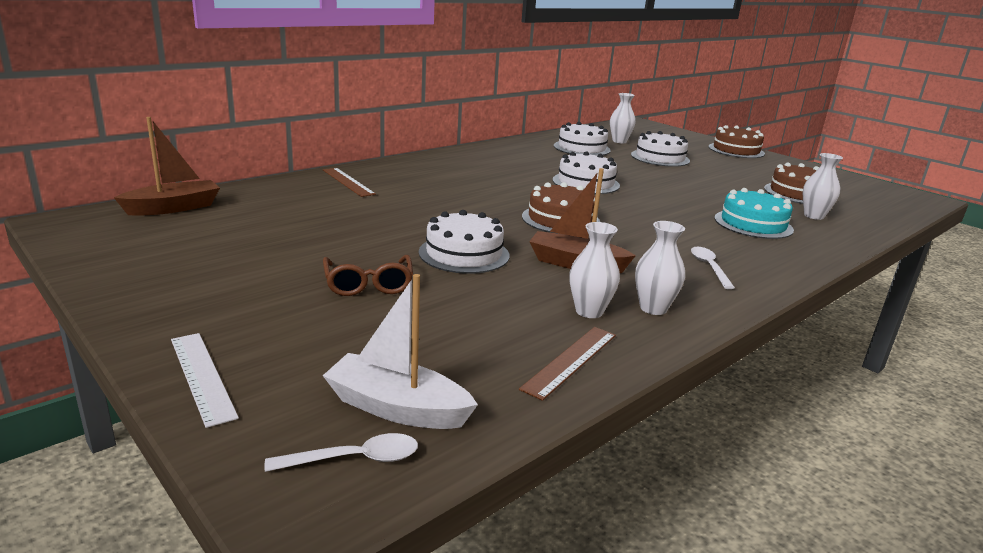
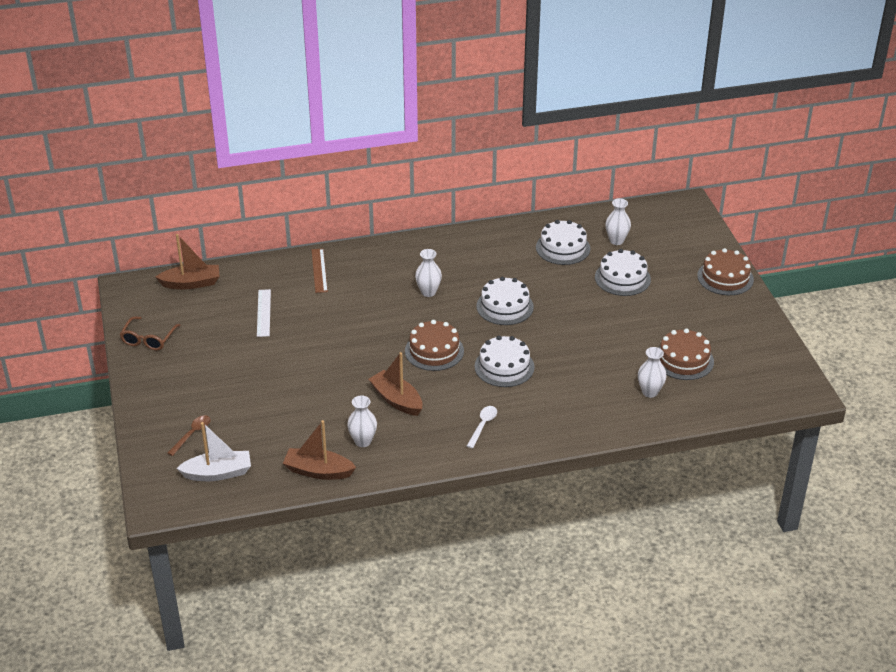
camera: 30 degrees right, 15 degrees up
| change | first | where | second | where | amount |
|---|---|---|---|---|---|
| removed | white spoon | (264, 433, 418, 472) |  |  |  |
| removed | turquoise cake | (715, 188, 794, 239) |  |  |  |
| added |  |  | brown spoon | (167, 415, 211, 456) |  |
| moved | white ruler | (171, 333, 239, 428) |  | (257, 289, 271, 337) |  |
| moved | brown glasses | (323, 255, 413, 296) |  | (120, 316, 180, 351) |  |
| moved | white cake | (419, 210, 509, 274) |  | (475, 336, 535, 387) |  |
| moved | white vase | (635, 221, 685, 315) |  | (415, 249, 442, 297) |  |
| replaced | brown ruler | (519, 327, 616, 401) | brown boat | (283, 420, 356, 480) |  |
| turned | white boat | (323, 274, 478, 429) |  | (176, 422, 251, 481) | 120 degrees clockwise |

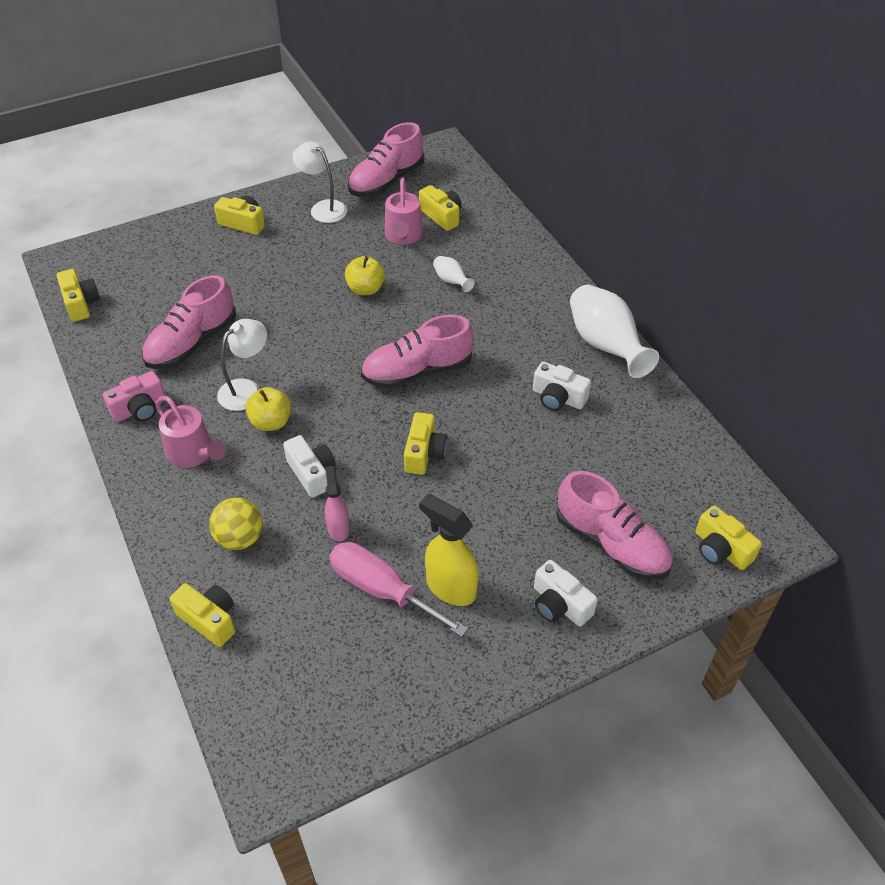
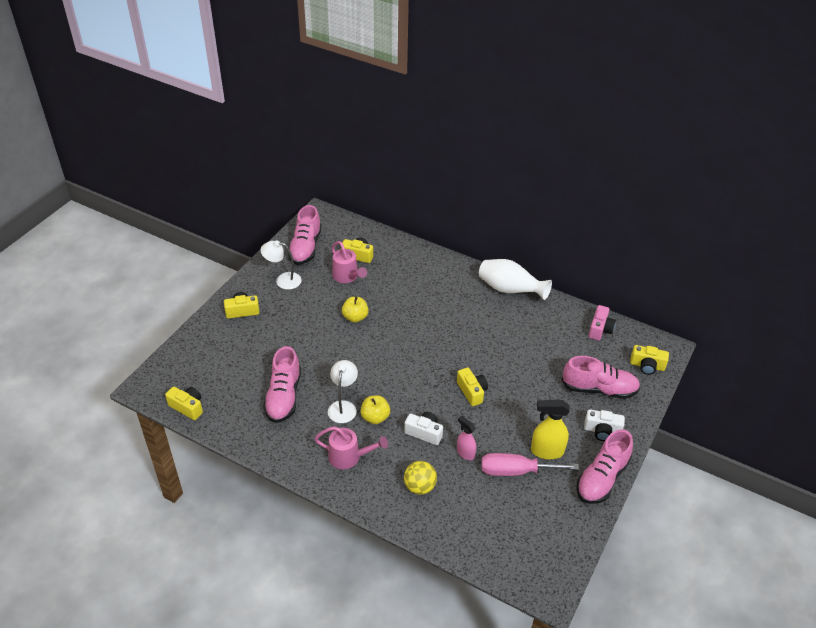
camera: 35 degrees left, 5 degrees down
| change | first | where | second | where | amount |
|---|---|---|---|---|---|
| removed | yellow camera | (169, 583, 235, 647) |  |  |  |
| removed | white vase | (433, 256, 475, 292) |  |  |  |
| removed | white camera | (533, 362, 591, 411) |  |  |  |
| moved | pink camera | (103, 371, 166, 422) |  | (589, 305, 616, 340) |  |
| moved | pink shoe | (361, 315, 474, 389) |  | (576, 429, 633, 504) |  |

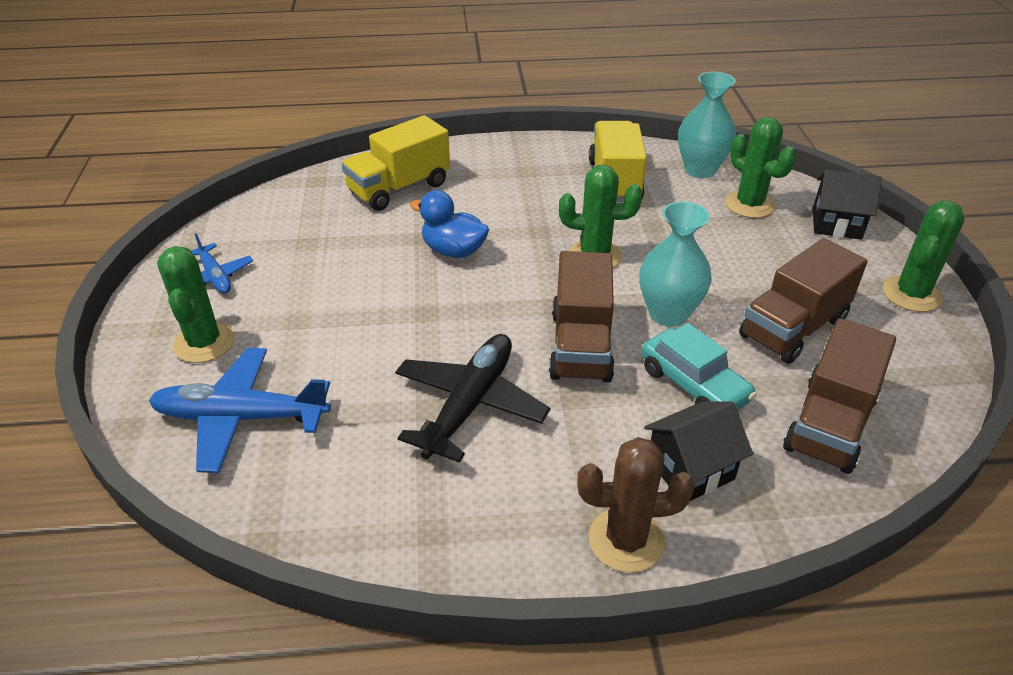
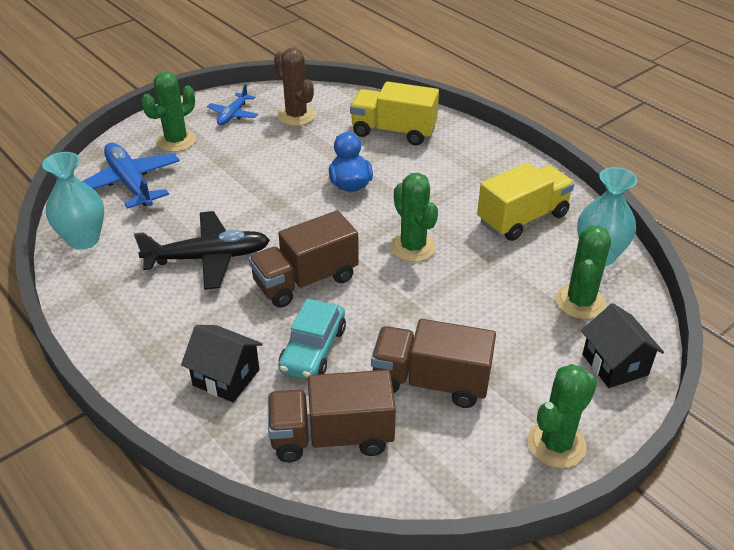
camera: 55 degrees right, 0 degrees up
| change | first | where | second | where | amount |
|---|---|---|---|---|---|
| moved | brown cactus | (577, 437, 695, 573) |  | (274, 48, 315, 126) |  |
| moved | turquoise vase | (639, 201, 712, 327) |  | (42, 152, 104, 250) |  |
| turned | green cactus | (883, 201, 965, 312) |  | (527, 364, 597, 468) | 45 degrees counterclockwise |

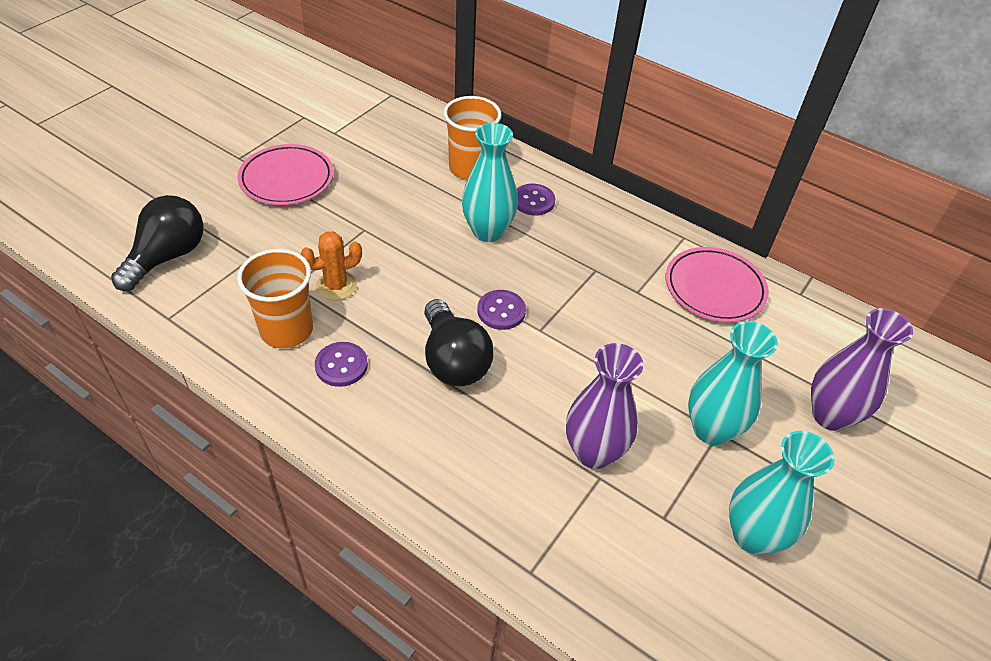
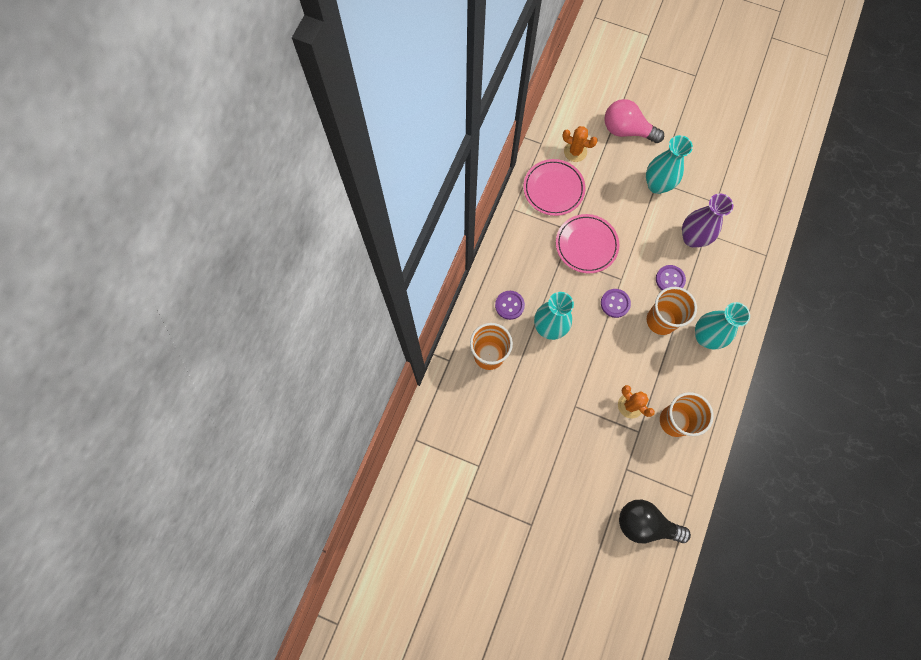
camera: 100 degrees left, 25 degrees up
| change | first | where | second | where | amount |
|---|---|---|---|---|---|
| added |  |  | orange cactus | (562, 126, 598, 162) |  |
| moved | pink plate | (237, 144, 334, 205) |  | (556, 214, 619, 273) |  |
| moved | purple button | (315, 342, 368, 387) |  | (656, 265, 686, 290) |  |
| moved | turquoise vase | (729, 431, 835, 555) |  | (695, 302, 750, 350) |  |
| replaced | black light bulb | (424, 299, 494, 386) | orange cup | (647, 287, 697, 335) |  |
| replaced | purple vase | (811, 308, 913, 431) | pink light bulb | (604, 99, 664, 143) |  |

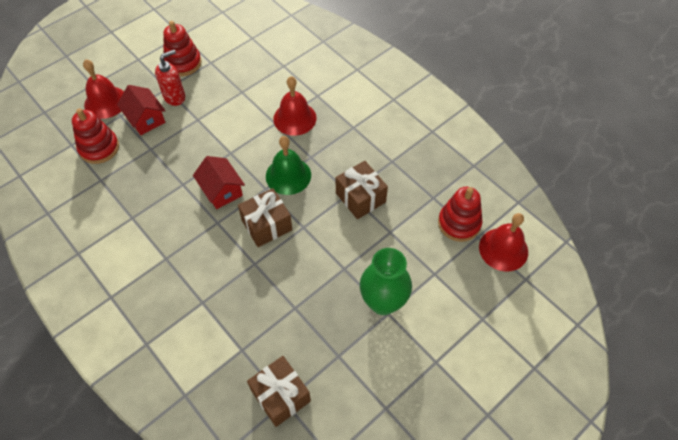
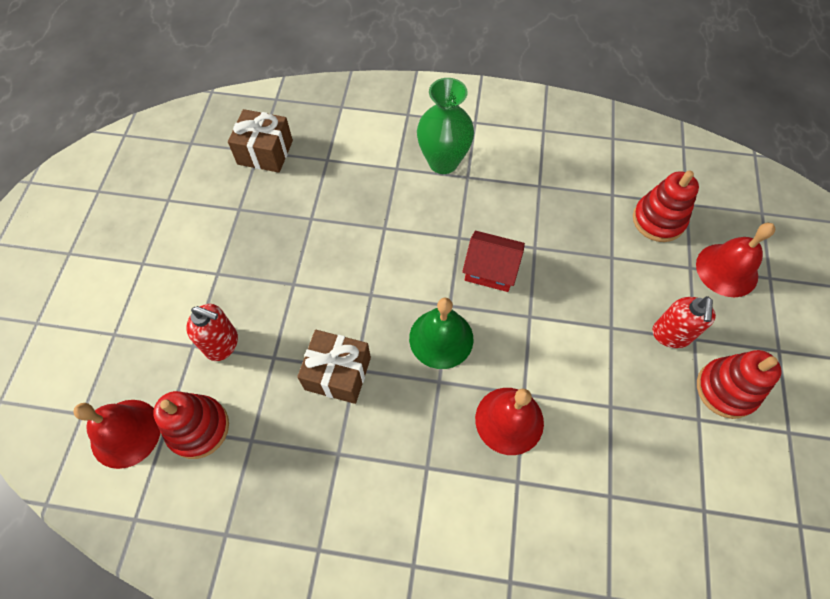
camera: 140 degrees right, 5 degrees up
| change | first | where | second | where | amount |
|---|---|---|---|---|---|
| removed | red house | (117, 85, 166, 135) |  |  |  |
| removed | brown gift | (238, 188, 292, 247) |  |  |  |
| added |  |  | red soap dispenser | (186, 304, 238, 361) |  |
| moved | green vase | (360, 248, 412, 315) |  | (417, 78, 474, 174) |  |

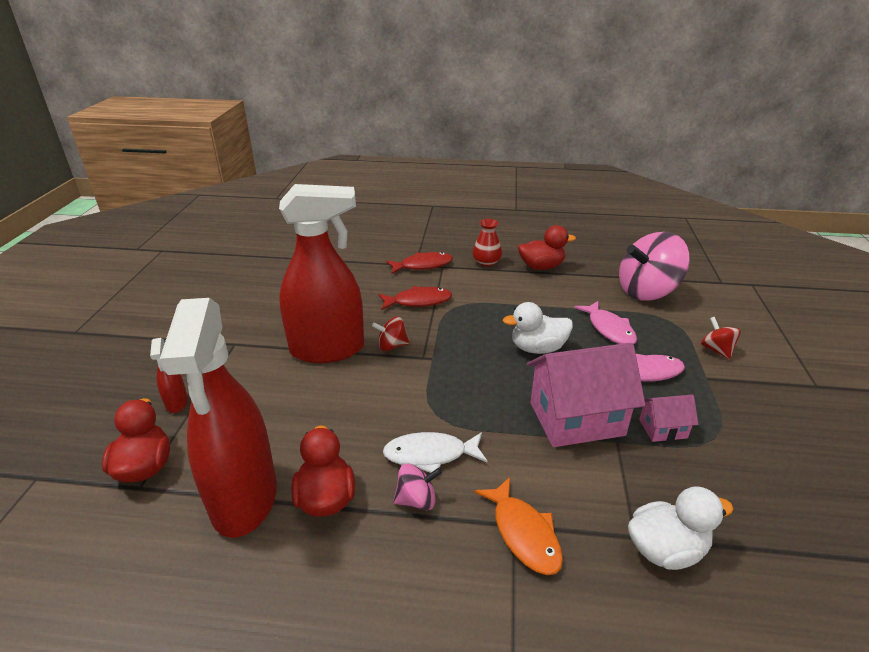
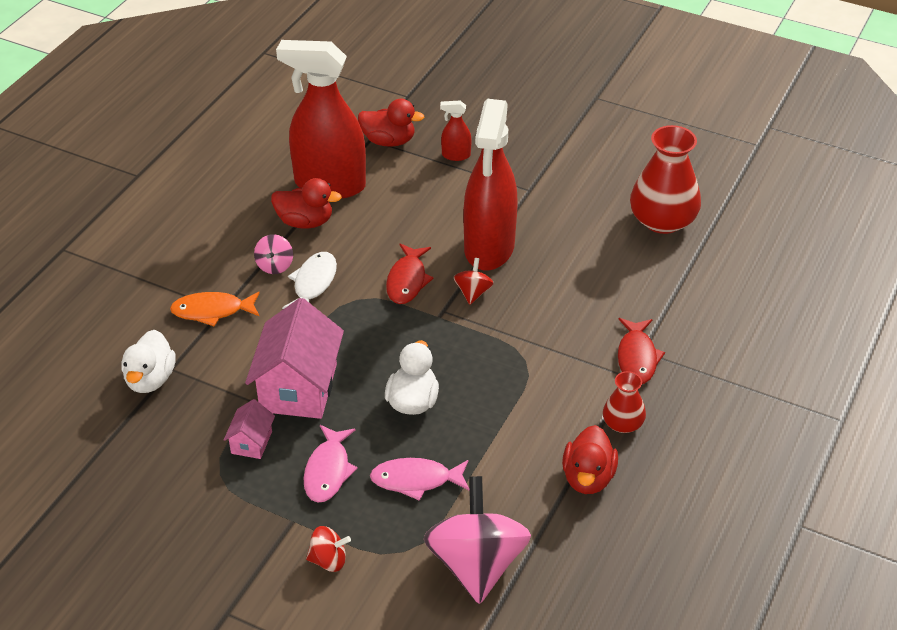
camera: 110 degrees right, 10 degrees up
| change | first | where | second | where | amount |
|---|---|---|---|---|---|
| added |  |  | red vase | (630, 125, 701, 234) |  |
| moved | red fish | (378, 286, 452, 310) |  | (386, 244, 434, 304) |  |

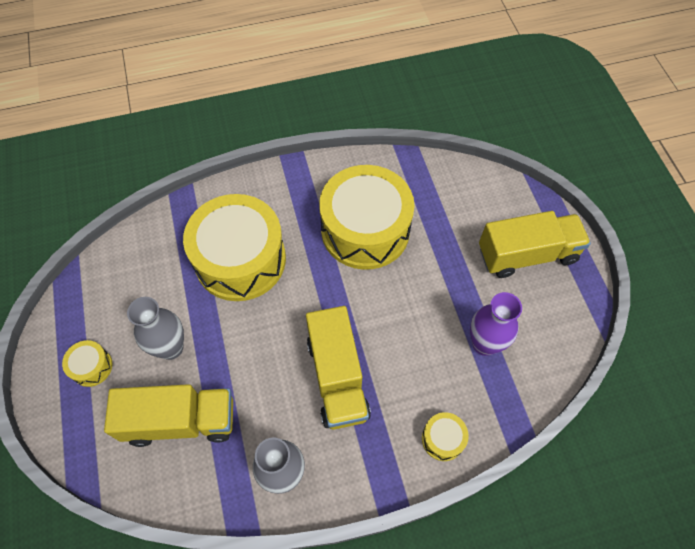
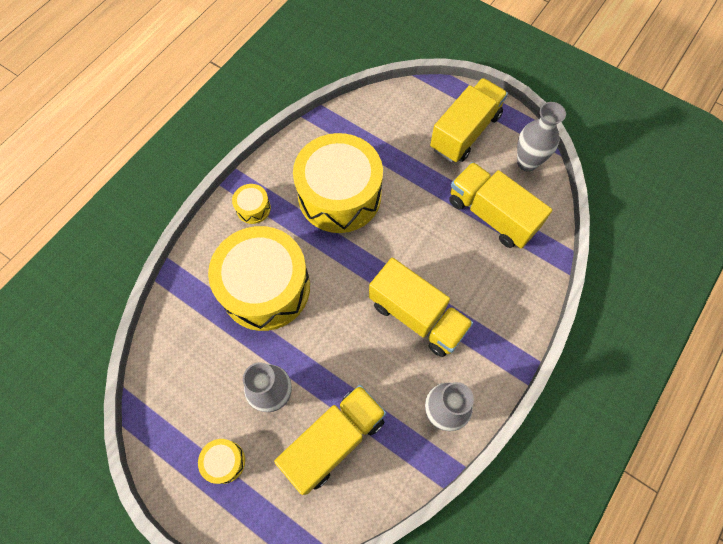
camera: 40 degrees left, 5 degrees up
| change | first | where | second | where | amount |
|---|---|---|---|---|---|
| added |  |  | grey vase | (517, 102, 566, 172) |  |
| moved | yellow drum | (422, 412, 469, 461) |  | (232, 184, 271, 224) |  |
| replaced | purple vase | (470, 292, 522, 356) | yellow truck | (449, 162, 552, 249) |  |

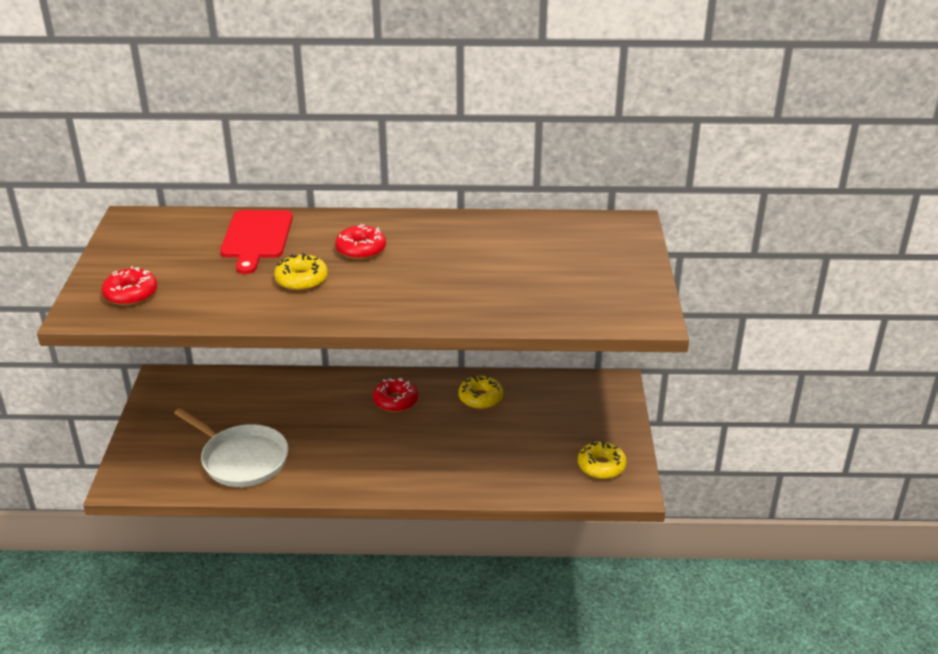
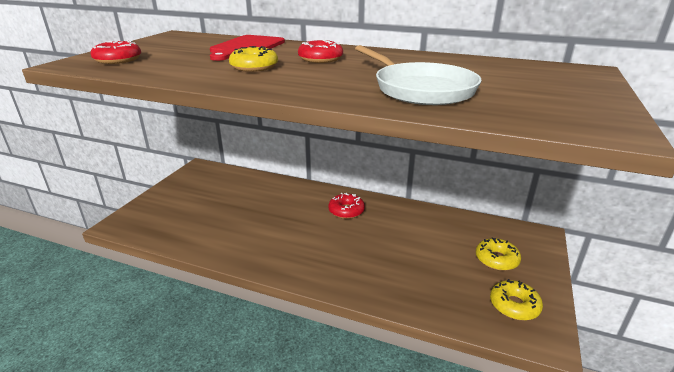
camera: 20 degrees right, 5 degrees down
| change | first | where | second | where | amount |
|---|---|---|---|---|---|
| moved | white pan | (174, 408, 288, 487) |  | (355, 45, 482, 105) |  |
| moved | yellow donut | (458, 376, 503, 409) |  | (476, 237, 521, 271) |  |

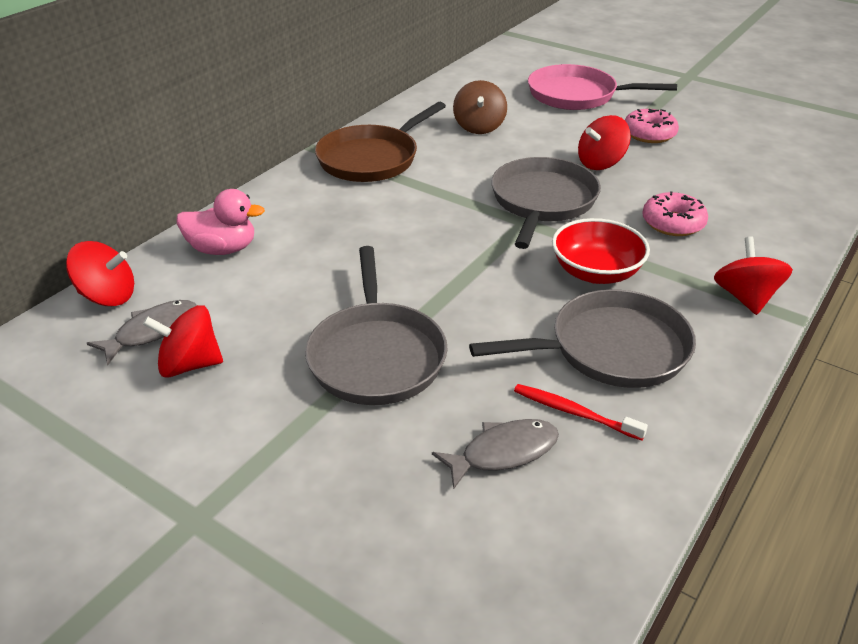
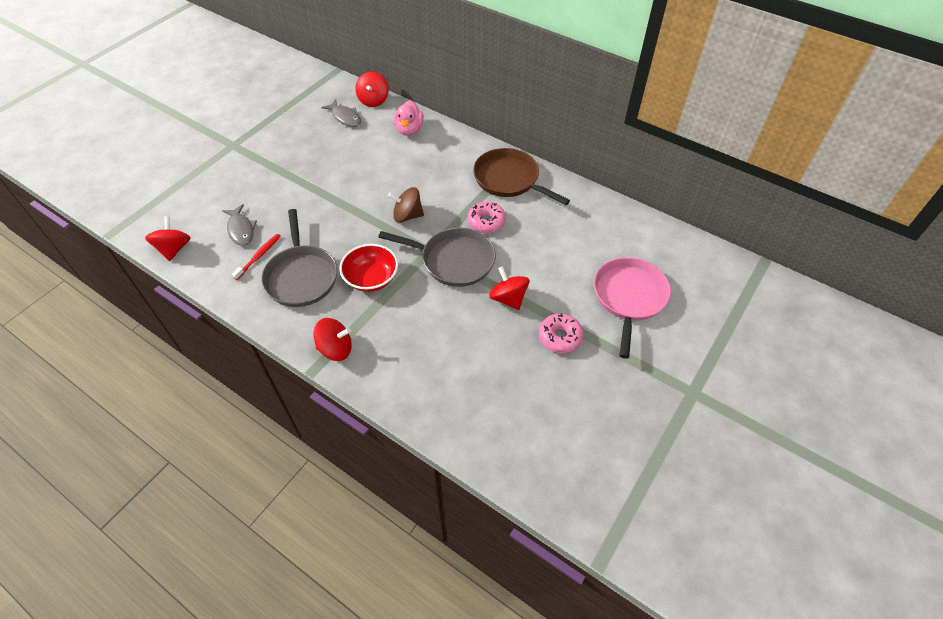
camera: 90 degrees right, 15 degrees up
| change | first | where | second | where | amount |
|---|---|---|---|---|---|
| removed | grey pan | (305, 246, 447, 405) |  |  |  |
| moved | red spinning top | (143, 305, 223, 378) |  | (145, 216, 191, 261) |  |
| moved | brown spinning top | (453, 80, 507, 134) |  | (388, 187, 424, 223) |  |
| moved | pink donut | (642, 191, 708, 236) |  | (467, 202, 506, 233) |  |

